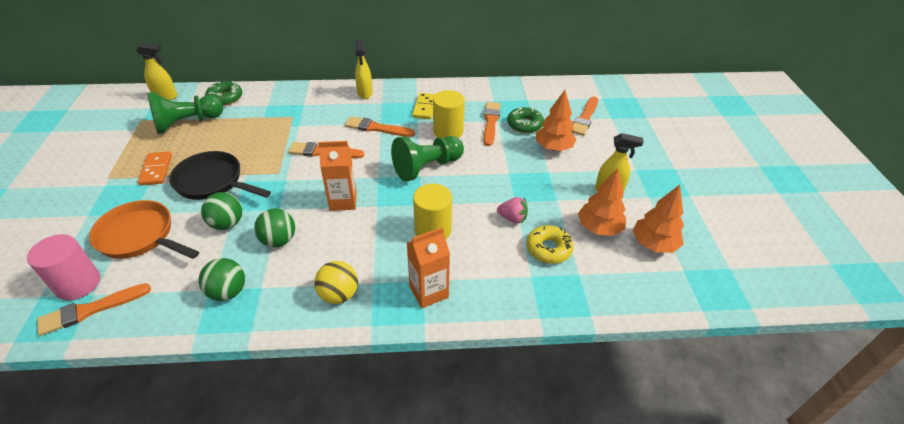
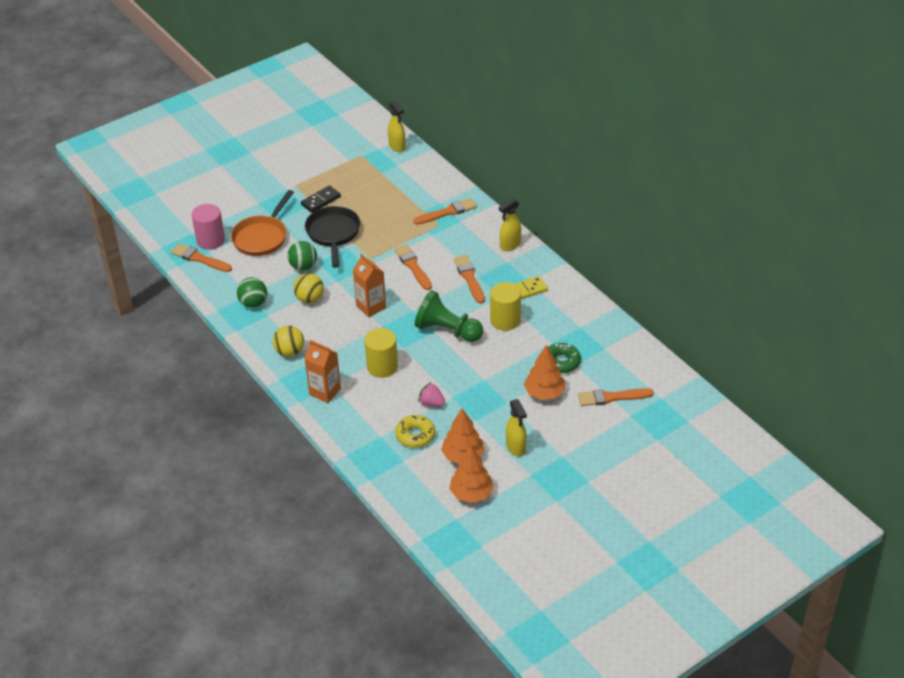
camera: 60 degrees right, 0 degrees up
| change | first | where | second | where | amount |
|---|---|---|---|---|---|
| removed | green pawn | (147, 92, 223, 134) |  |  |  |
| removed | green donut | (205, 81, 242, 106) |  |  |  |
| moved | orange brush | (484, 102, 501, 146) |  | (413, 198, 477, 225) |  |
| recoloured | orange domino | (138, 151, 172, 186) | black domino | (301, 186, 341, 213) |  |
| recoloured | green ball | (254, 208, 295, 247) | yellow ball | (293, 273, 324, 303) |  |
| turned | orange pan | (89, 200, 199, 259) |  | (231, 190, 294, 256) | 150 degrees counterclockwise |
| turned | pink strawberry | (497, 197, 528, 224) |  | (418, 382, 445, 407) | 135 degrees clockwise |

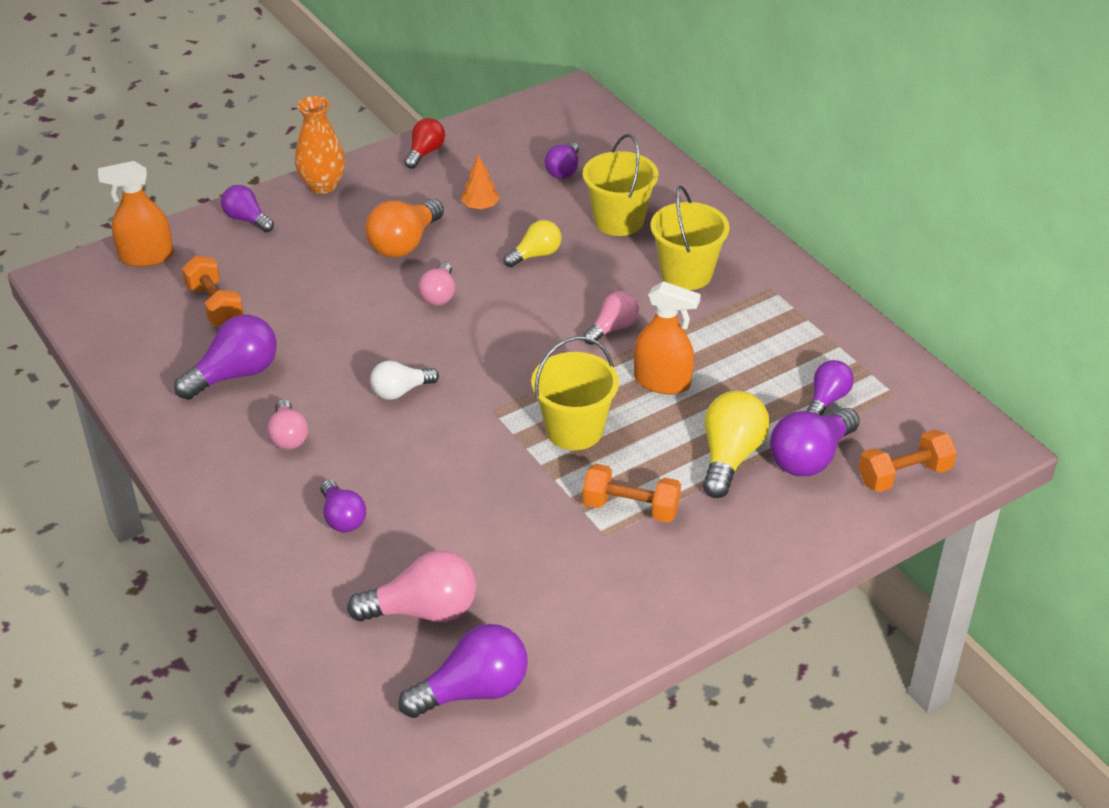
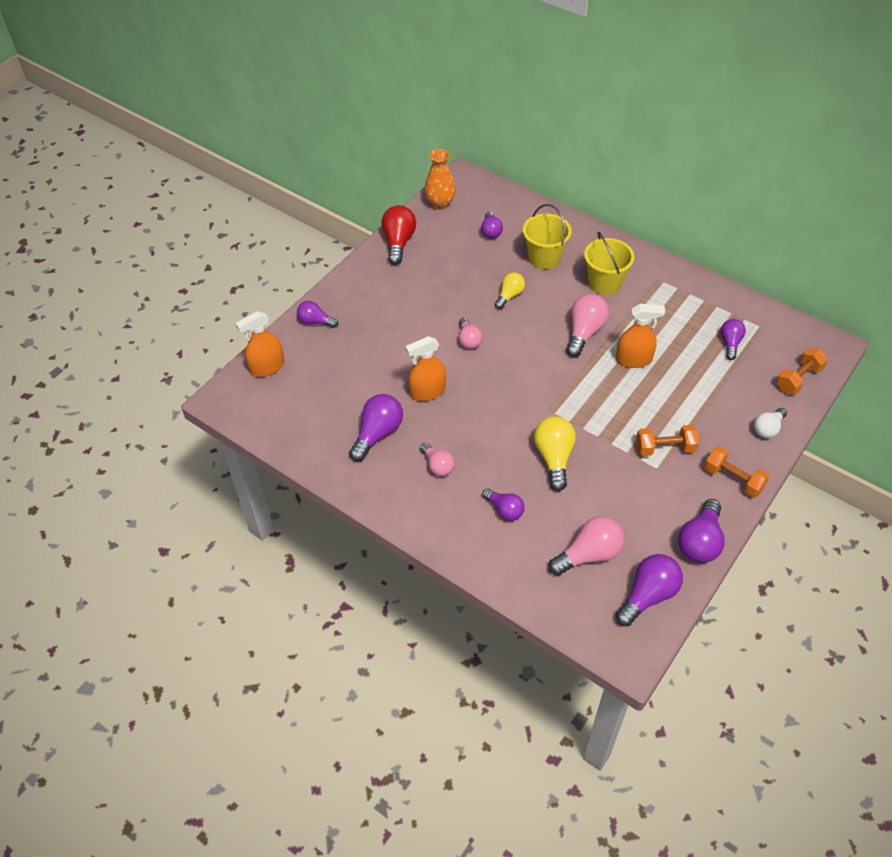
camera: 20 degrees left, 10 degrees up
| change | first | where | second | where | amount |
|---|---|---|---|---|---|
| removed | orange light bulb | (365, 198, 444, 257) |  |  |  |
| removed | orange tree | (461, 155, 500, 209) |  |  |  |
| removed | yellow bucket | (531, 336, 619, 450) |  |  |  |
| added |  |  | orange spray bottle | (405, 336, 446, 401) |  |
| moved | orange dumbbell | (182, 255, 244, 326) |  | (704, 446, 769, 498) |  |
| moved | orange vase | (295, 96, 345, 194) |  | (425, 149, 456, 210) |  |
| moved | white light bulb | (370, 360, 439, 400) |  | (754, 408, 787, 438) |  |
| moved | yellow light bulb | (703, 391, 770, 498) |  | (534, 416, 576, 491) |  |
| moved | purple light bulb | (770, 408, 860, 476) |  | (678, 499, 725, 563) |  |
| resized | red light bulb | (404, 118, 445, 169) |  | (381, 205, 416, 265) | x1.59 |
| resized | pink light bulb | (583, 291, 639, 345) |  | (566, 294, 609, 357) | x1.59 |

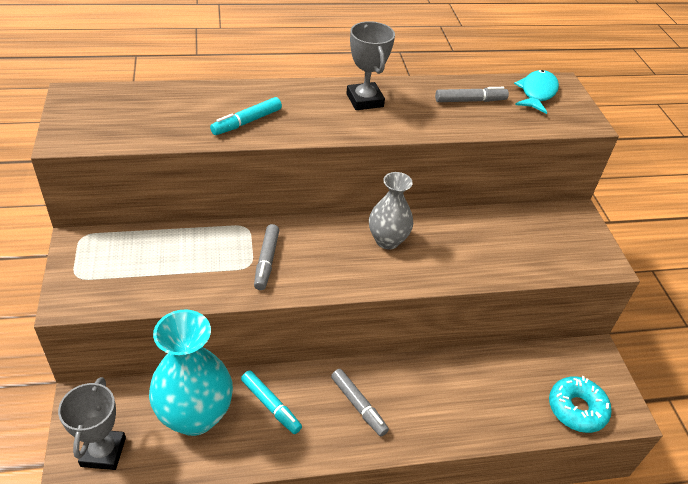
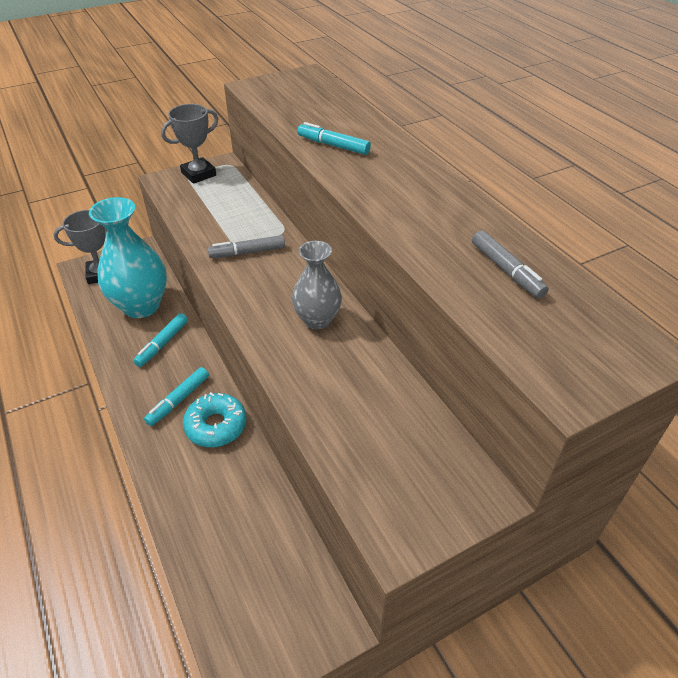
camera: 75 degrees right, 0 degrees up
| change | first | where | second | where | amount |
|---|---|---|---|---|---|
| removed | turquoise fish | (514, 70, 559, 114) |  |  |  |
| moved | grey trophy | (346, 21, 395, 110) |  | (161, 104, 218, 184) |  |
| moved | turquoise donut | (549, 376, 612, 433) |  | (183, 392, 247, 447) |  |
| recoloured | grey marker | (331, 369, 389, 436) | turquoise marker | (144, 367, 209, 426) |  |

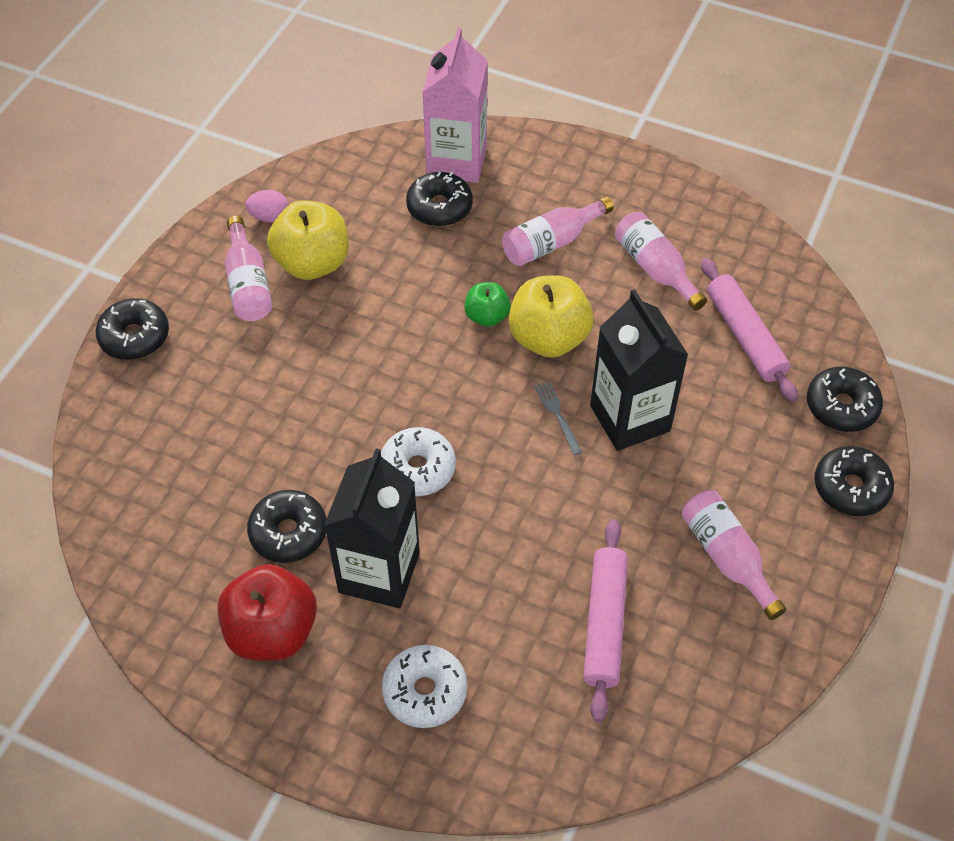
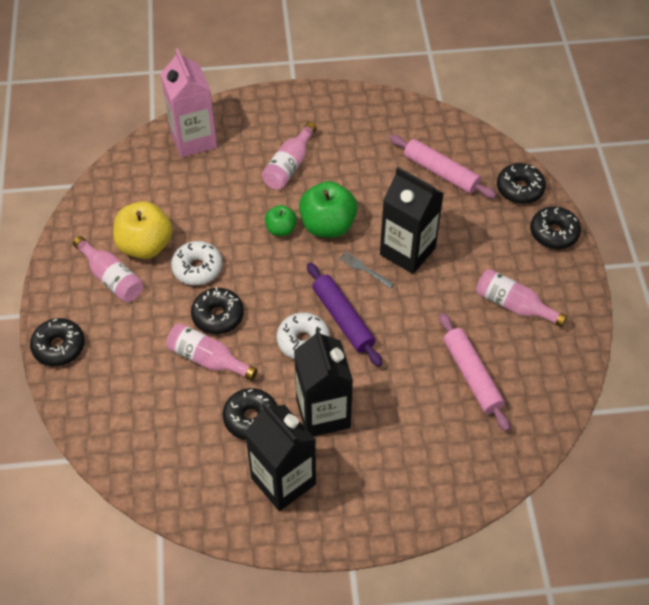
camera: 30 degrees left, 0 degrees up
| change | first | where | second | where | amount |
|---|---|---|---|---|---|
| removed | pink egg | (245, 190, 289, 223) |  |  |  |
| added |  |  | purple rolling pin | (307, 263, 382, 367) |  |
| moved | white donut | (382, 645, 467, 728) |  | (171, 241, 222, 285) |  |
| moved | black donut | (406, 172, 473, 227) |  | (191, 287, 244, 335) |  |
| moved | pink bottle | (615, 212, 707, 311) |  | (166, 323, 257, 381) |  |
| replaced | red apple | (217, 564, 317, 661) | black carton | (245, 402, 316, 511) |  |
| recoloured | yellow apple | (508, 275, 594, 358) | green apple | (299, 181, 358, 238) |  |

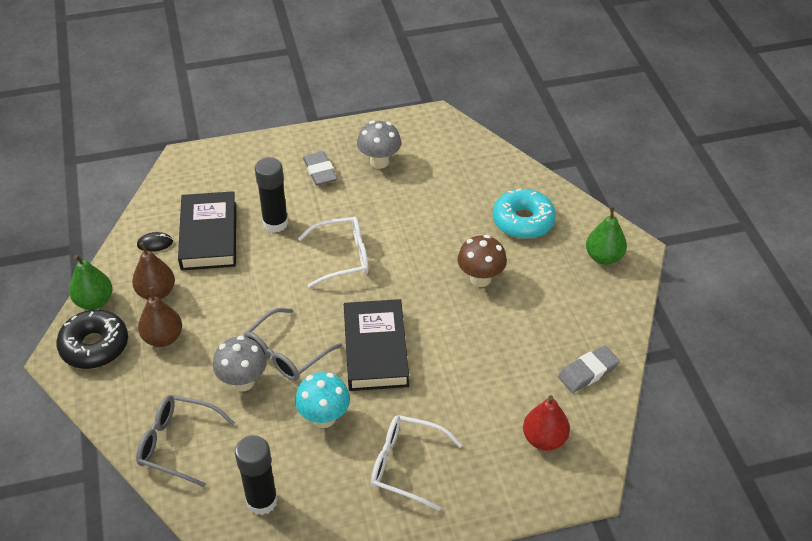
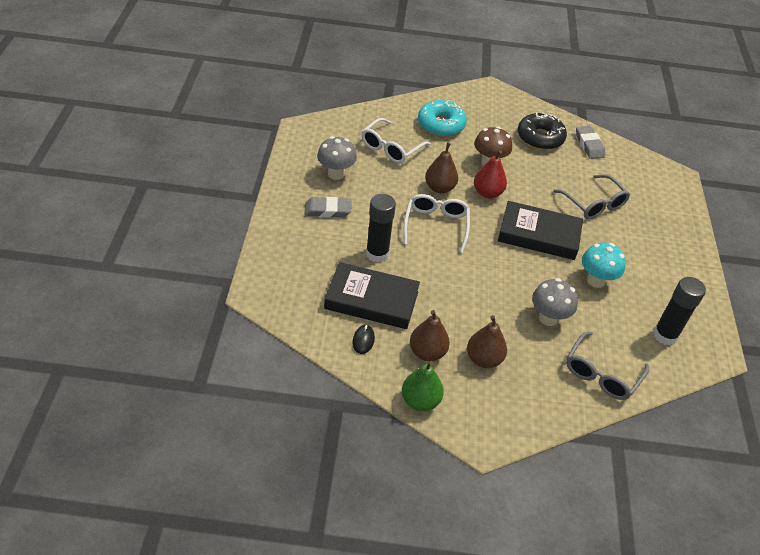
camera: 75 degrees left, 0 degrees up
| change | first | where | second | where | amount |
|---|---|---|---|---|---|
| removed | green pear | (586, 206, 627, 265) |  |  |  |
| added |  |  | brown pear | (425, 142, 458, 193) |  |
| moved | black donut | (56, 309, 128, 369) |  | (518, 112, 567, 150) |  |
| moved | grey glasses | (244, 308, 342, 381) |  | (553, 174, 630, 219) |  |
| moved | white glasses | (371, 415, 462, 511) |  | (362, 118, 431, 163) |  |
| moved | red pear | (523, 395, 570, 451) |  | (474, 150, 507, 198) |  |

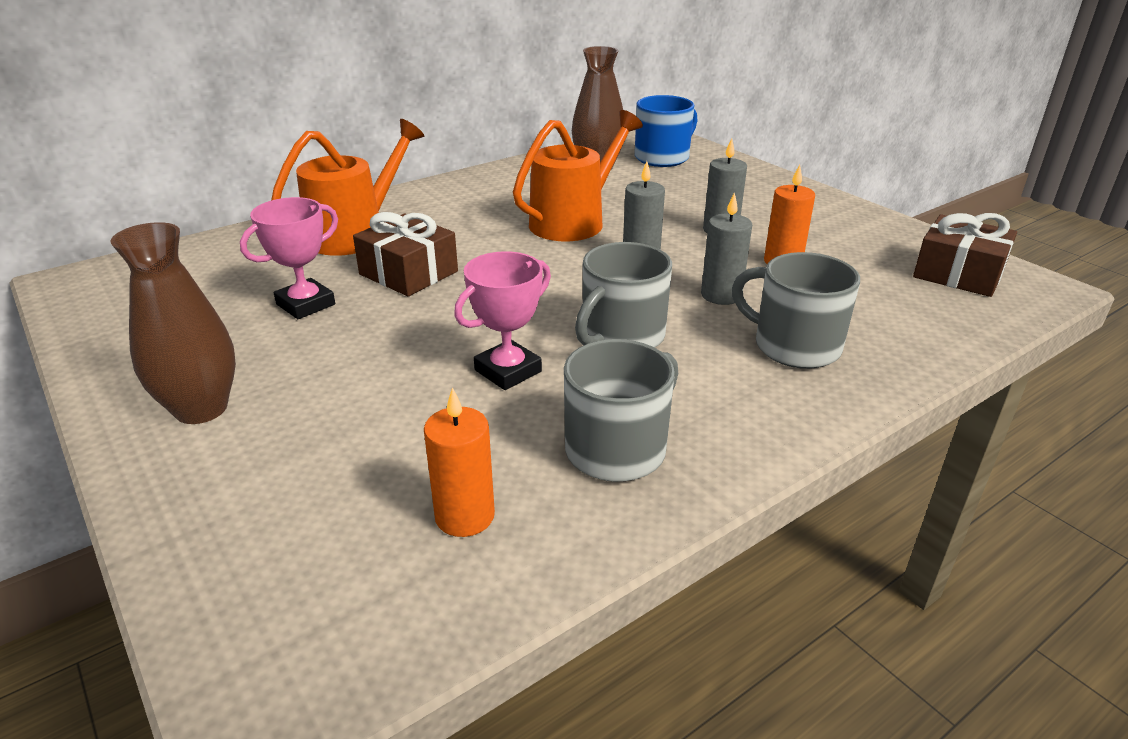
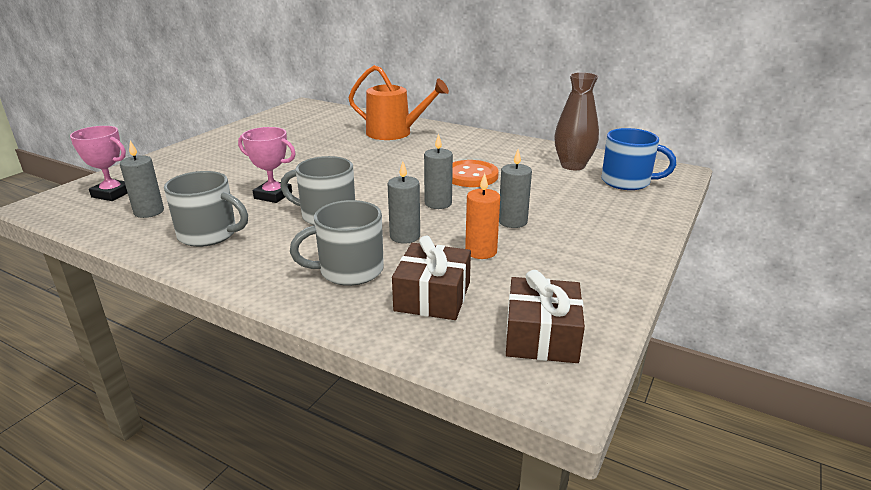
camera: 65 degrees right, 5 degrees down
| change | first | where | second | where | amount |
|---|---|---|---|---|---|
| removed | brown vase | (110, 222, 236, 424) |  |  |  |
| moved | pink trophy | (240, 197, 338, 319) |  | (70, 126, 128, 201) |  |
| moved | brown gift | (353, 212, 458, 296) |  | (392, 236, 471, 320) |  |
| replaced | orange watering can | (513, 110, 643, 241) | orange button | (452, 160, 499, 187) |  |
| recoloured | orange candle | (424, 387, 495, 537) | grey candle | (120, 141, 164, 218) |  |
| turned | grey mug | (732, 252, 860, 369) |  | (290, 200, 384, 286) | 120 degrees counterclockwise |

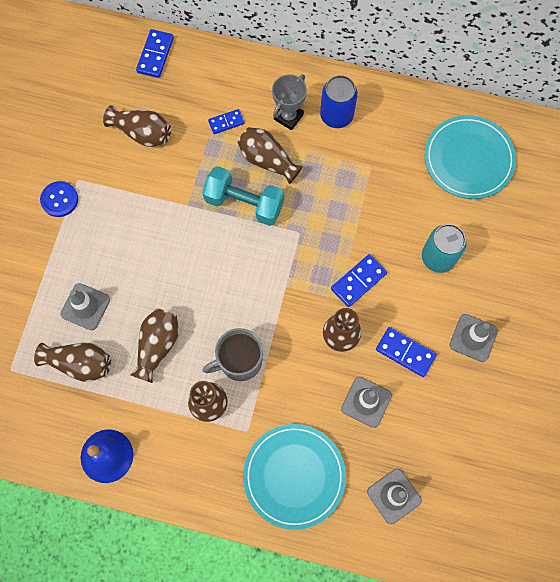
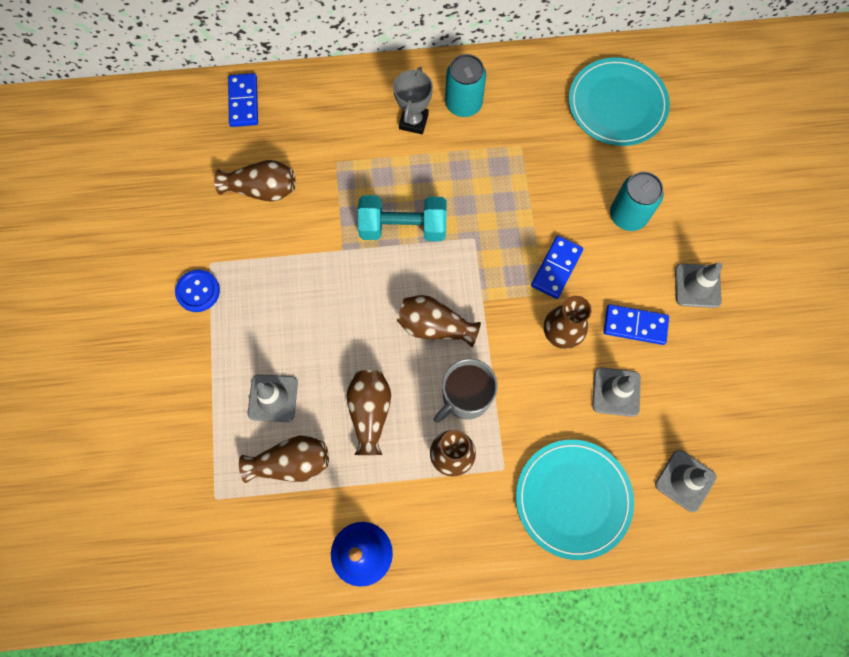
camera: 20 degrees left, 0 degrees up
| change | first | where | second | where | amount |
|---|---|---|---|---|---|
| removed | blue domino | (208, 109, 244, 134) |  |  |  |
| moved | brown vase | (238, 127, 303, 184) |  | (397, 295, 481, 347) |  |
| recoloured | blue can | (320, 75, 358, 128) | turquoise can | (445, 54, 486, 117) |  |

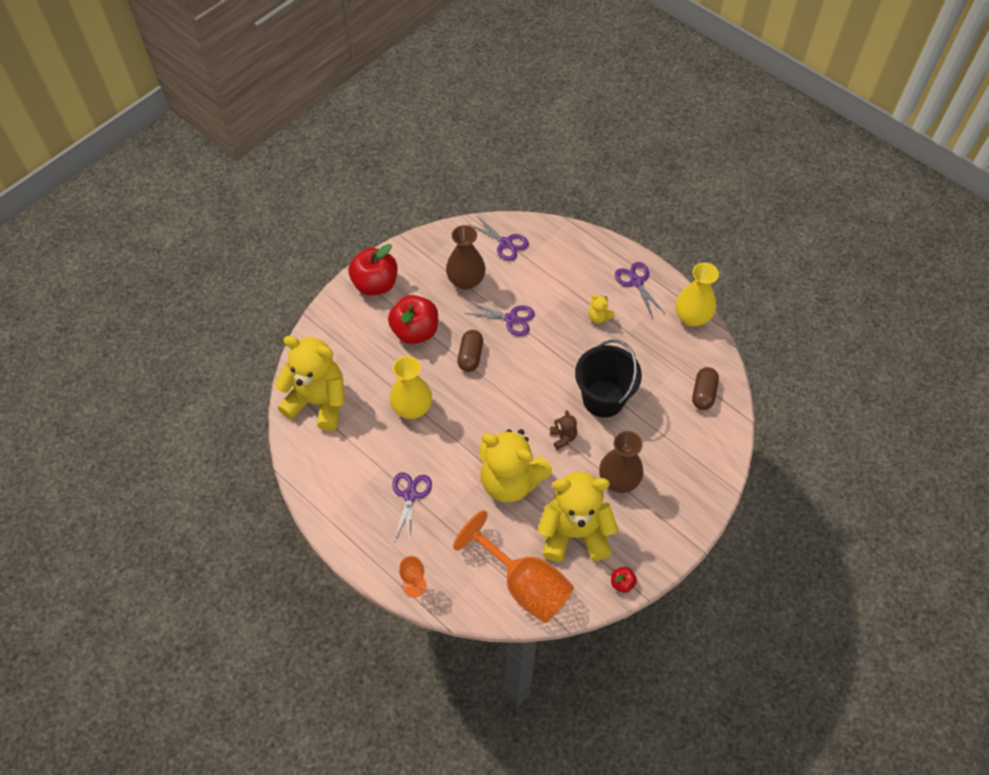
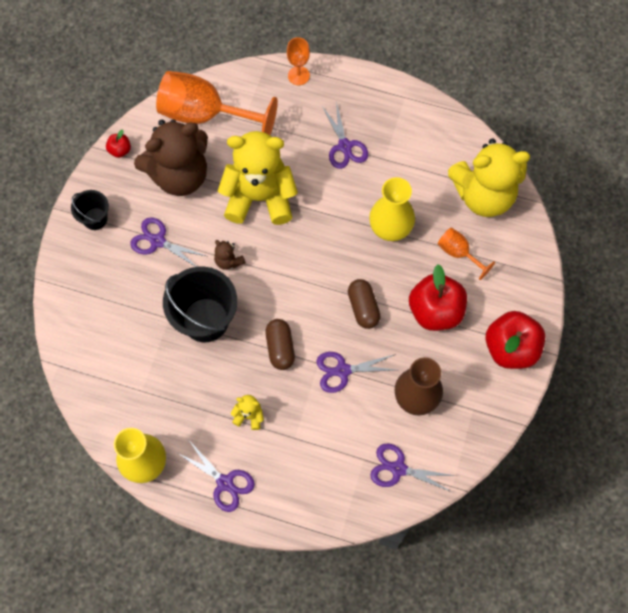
camera: 155 degrees right, 10 degrees up
| change | first | where | second | where | amount |
|---|---|---|---|---|---|
| added |  |  | black bucket | (71, 190, 109, 230) |  |
| added |  |  | orange goblet | (438, 228, 495, 280) |  |
| moved | brown capsule | (692, 367, 719, 410) |  | (265, 319, 295, 370) |  |
| replaced | brown vase | (599, 431, 643, 493) | purple scissors | (130, 217, 206, 267) |  |
| recoloured | yellow teddy bear | (538, 472, 618, 562) | brown teddy bear | (134, 119, 208, 196) |  |

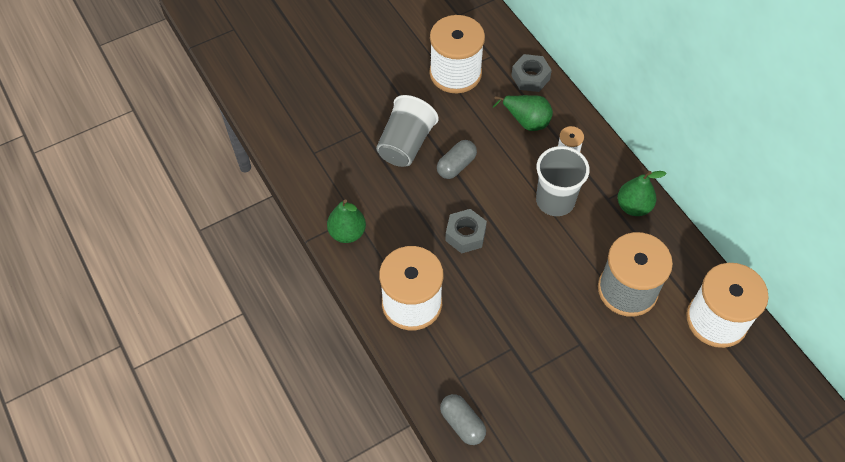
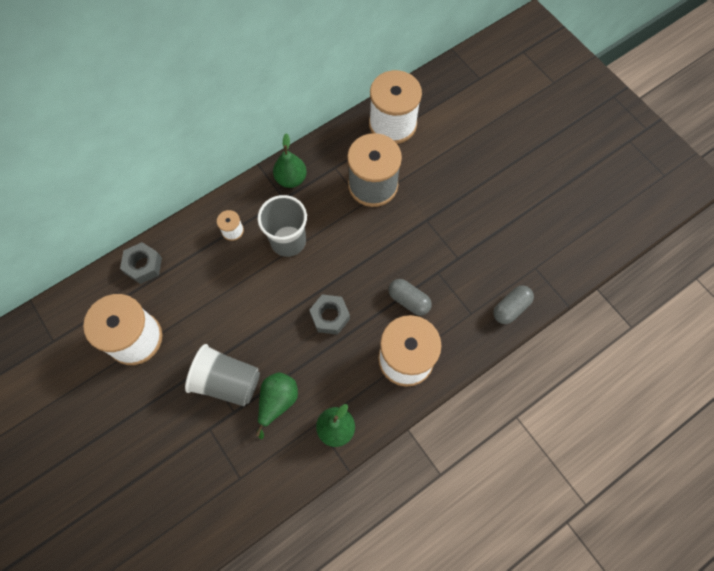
camera: 95 degrees left, 10 degrees up
| change | first | where | second | where | amount |
|---|---|---|---|---|---|
| moved | grey capsule | (437, 140, 477, 179) |  | (388, 279, 432, 316) |  |
| moved | green pear | (493, 95, 553, 131) |  | (256, 372, 298, 439) |  |

